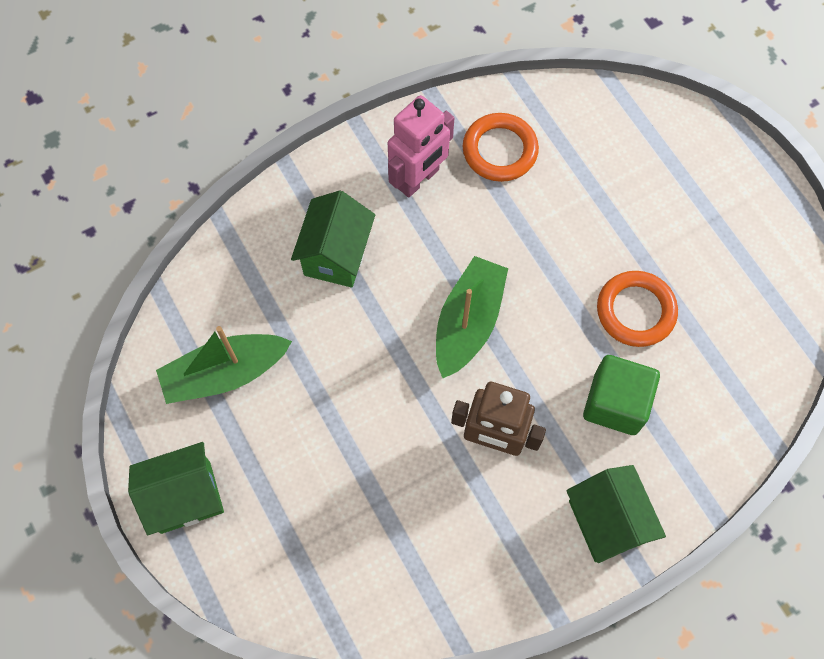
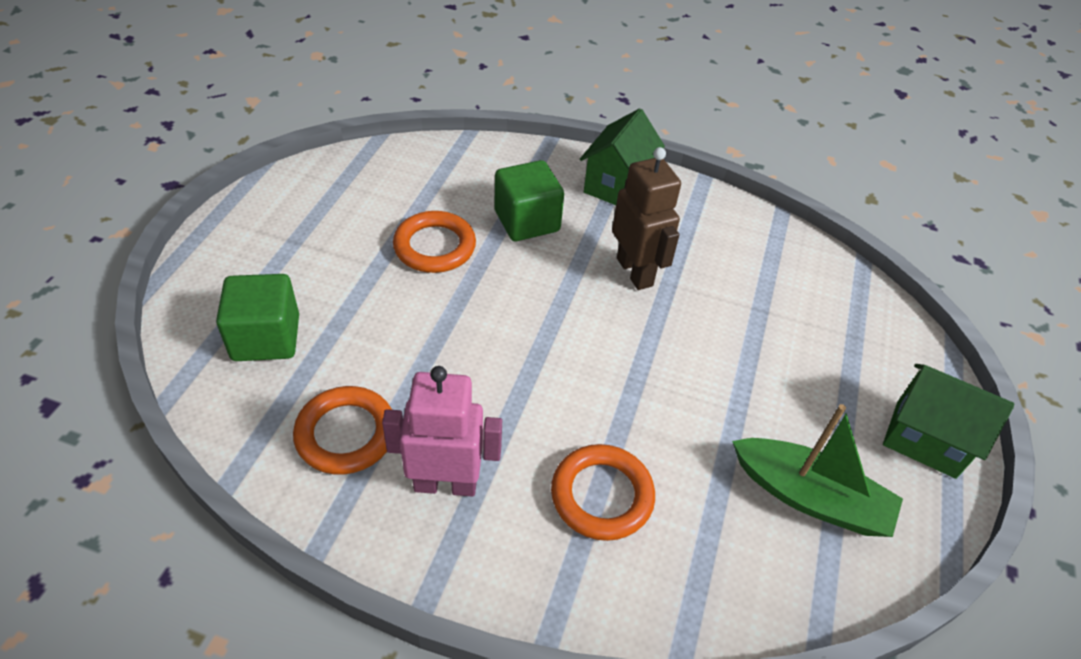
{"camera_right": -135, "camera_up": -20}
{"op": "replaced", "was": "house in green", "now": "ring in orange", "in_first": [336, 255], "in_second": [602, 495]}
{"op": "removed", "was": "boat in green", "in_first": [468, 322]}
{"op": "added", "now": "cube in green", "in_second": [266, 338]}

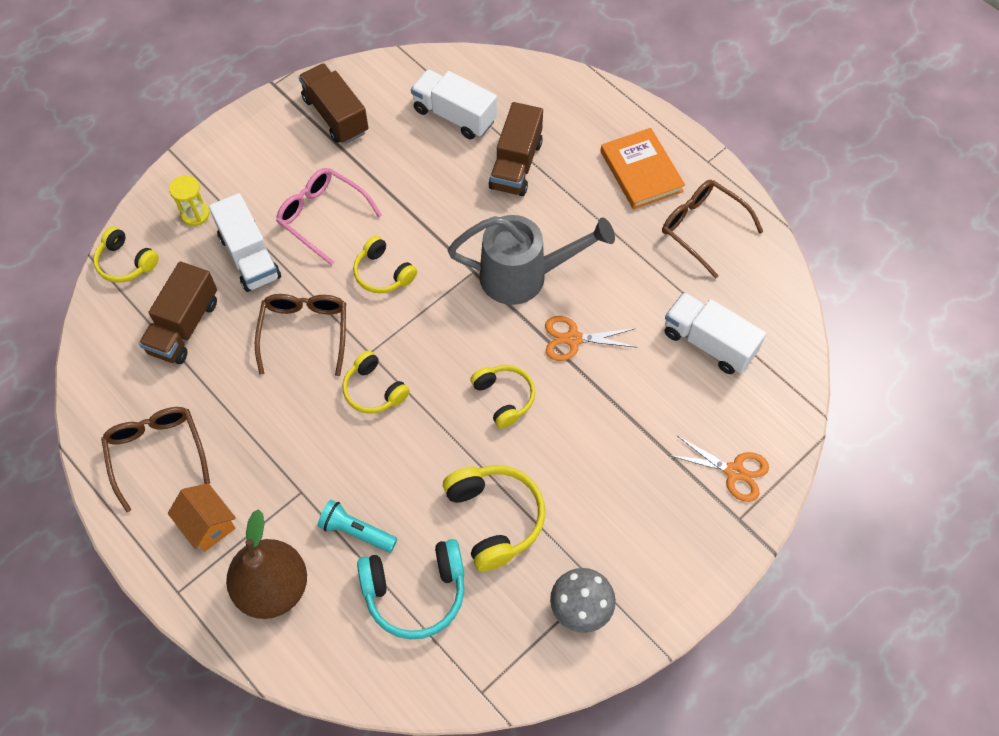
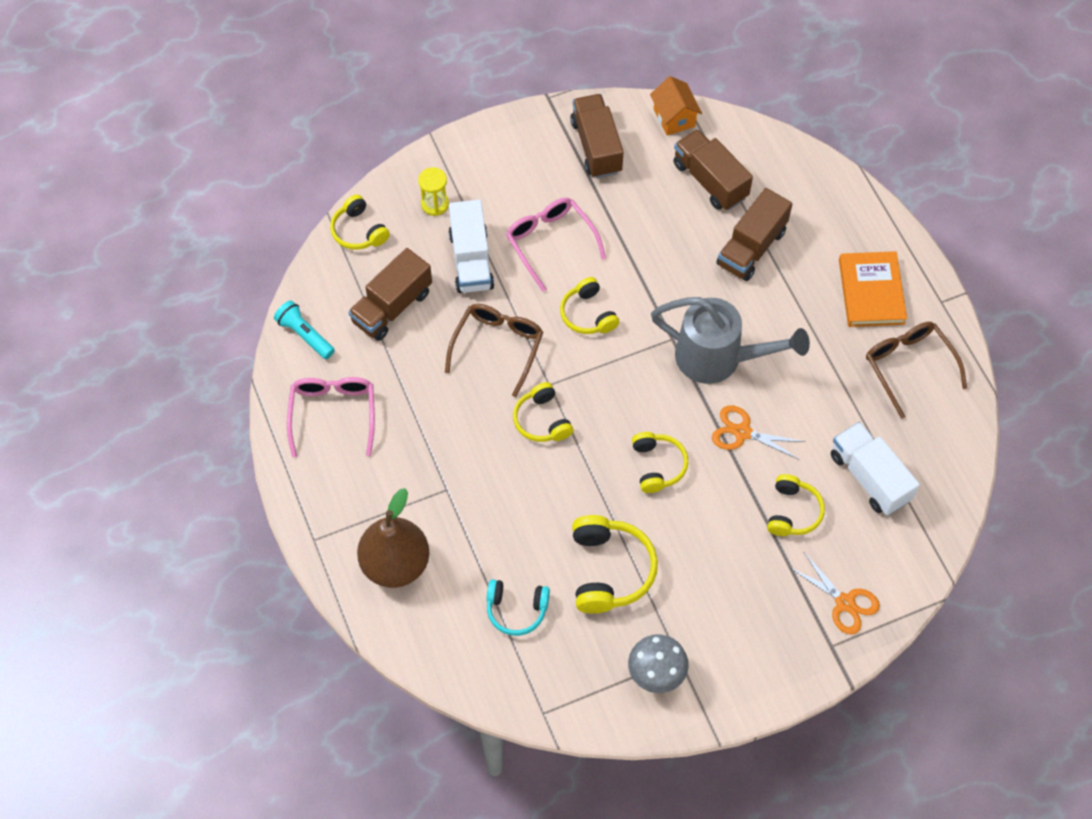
{"camera_right": 20, "camera_up": 0}
{"op": "recoloured", "was": "glasses in brown", "now": "glasses in pink", "in_first": [156, 453], "in_second": [333, 413]}
{"op": "moved", "was": "house in orange", "in_first": [208, 525], "in_second": [674, 117]}
{"op": "moved", "was": "flashlight in turquoise", "in_first": [356, 531], "in_second": [305, 335]}
{"op": "resized", "was": "headphones in turquoise", "in_first": [415, 592], "in_second": [516, 610], "ratio": 0.65}
{"op": "recoloured", "was": "truck in white", "now": "truck in brown", "in_first": [454, 115], "in_second": [710, 180]}
{"op": "added", "now": "headphones in yellow", "in_second": [793, 512]}

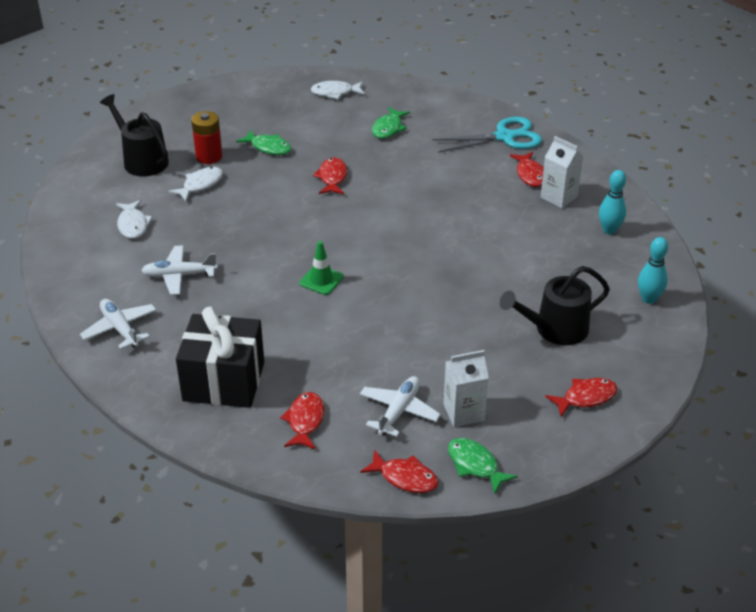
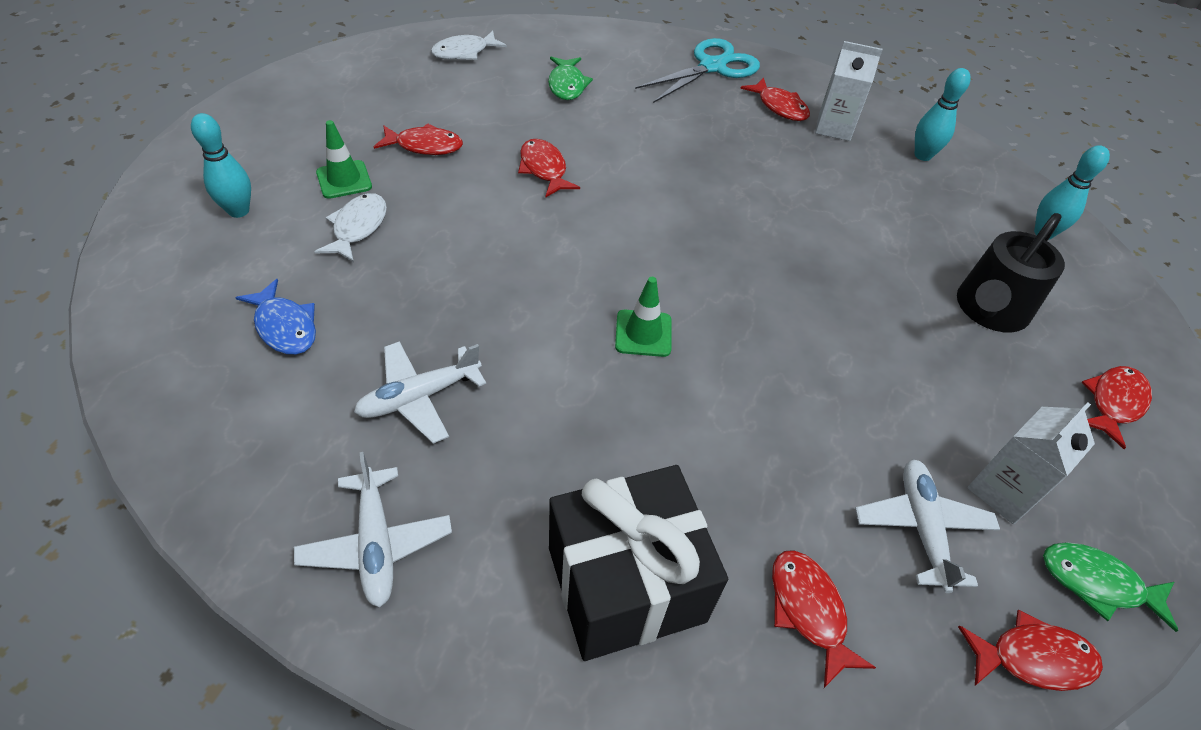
{"camera_right": -30, "camera_up": 10}
{"op": "turned", "was": "plane in white", "in_first": [120, 329], "in_second": [376, 543], "clockwise": -135}
{"op": "replaced", "was": "watering can in black", "now": "bowling pin in turquoise", "in_first": [142, 160], "in_second": [239, 211]}
{"op": "recoloured", "was": "fish in white", "now": "fish in blue", "in_first": [133, 225], "in_second": [285, 326]}
{"op": "replaced", "was": "battery in red", "now": "traffic cone in green", "in_first": [209, 156], "in_second": [344, 180]}
{"op": "recoloured", "was": "fish in green", "now": "fish in red", "in_first": [268, 147], "in_second": [424, 146]}

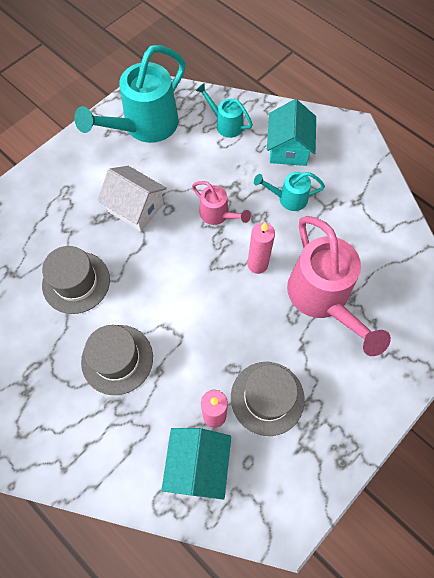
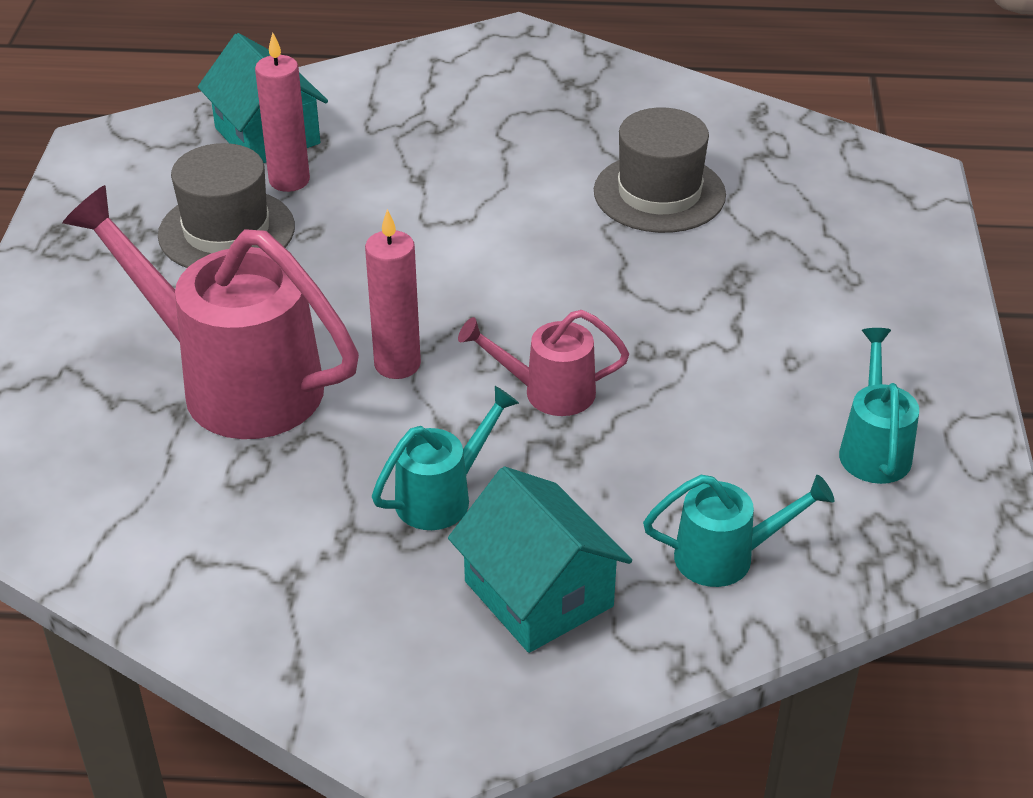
{"camera_right": 140, "camera_up": -25}
{"op": "resized", "was": "watering can in turquoise", "in_first": [145, 126], "in_second": [874, 448], "ratio": 0.5}
{"op": "removed", "was": "hat in grey", "in_first": [117, 359]}
{"op": "removed", "was": "house in white", "in_first": [136, 207]}

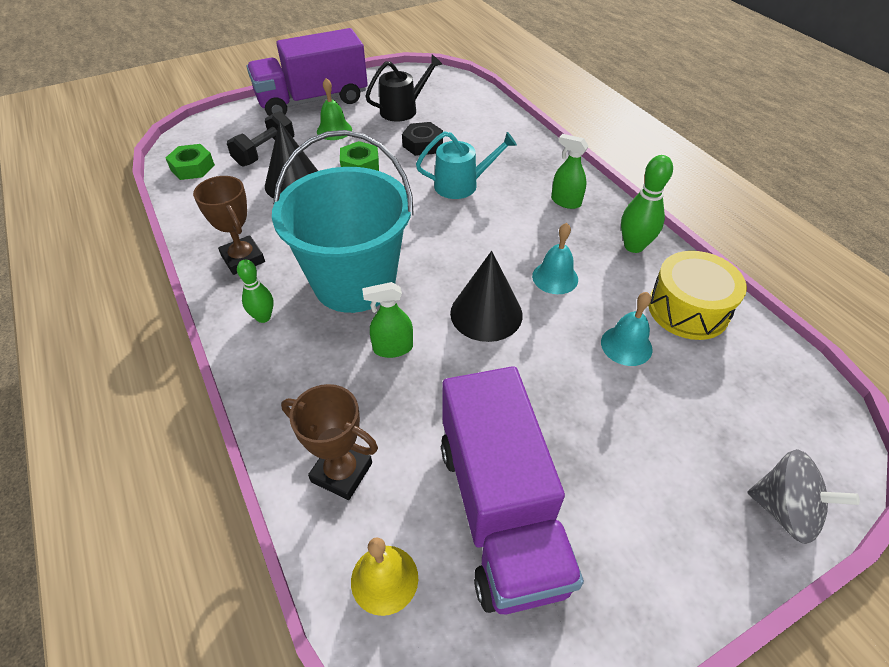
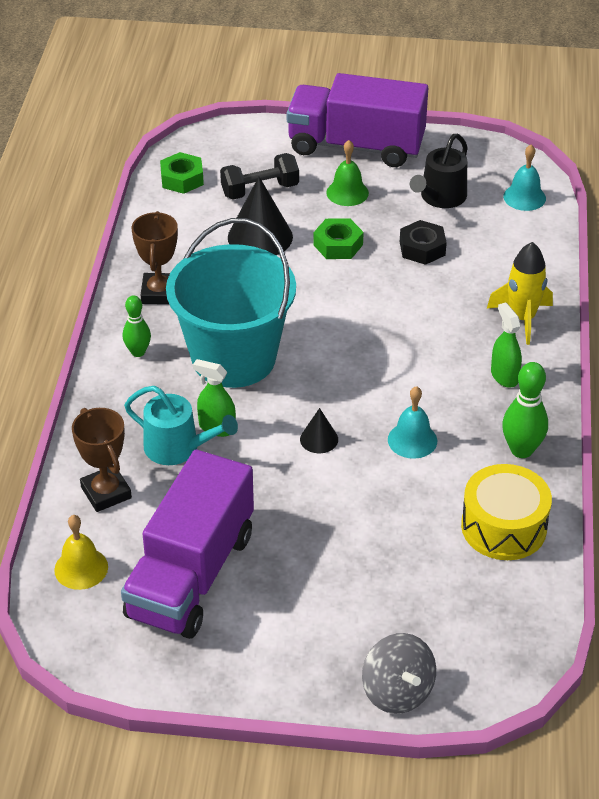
{"camera_right": 35, "camera_up": -5}
{"op": "turned", "was": "watering can in black", "in_first": [402, 110], "in_second": [440, 197], "clockwise": 120}
{"op": "moved", "was": "watering can in turquoise", "in_first": [461, 185], "in_second": [177, 448]}
{"op": "resized", "was": "cone in black", "in_first": [486, 313], "in_second": [319, 439], "ratio": 0.52}
{"op": "moved", "was": "bell in turquoise", "in_first": [626, 345], "in_second": [524, 197]}
{"op": "added", "now": "rocket in yellow", "in_second": [522, 318]}

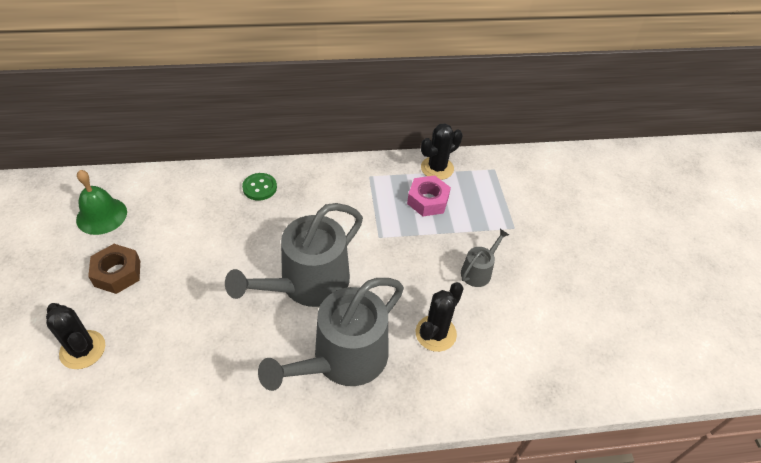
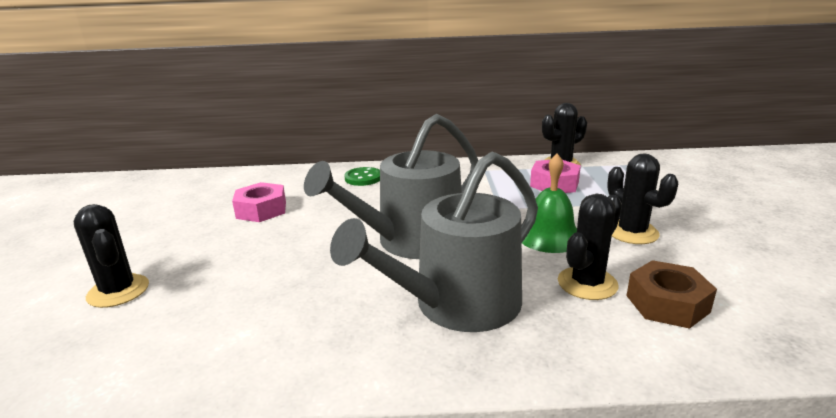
{"camera_right": 10, "camera_up": -25}
{"op": "moved", "was": "bell in green", "in_first": [101, 215], "in_second": [549, 236]}
{"op": "moved", "was": "nut in brown", "in_first": [117, 273], "in_second": [667, 303]}
{"op": "replaced", "was": "watering can in grey", "now": "cactus in black", "in_first": [478, 271], "in_second": [632, 232]}
{"op": "added", "now": "nut in pink", "in_second": [261, 210]}

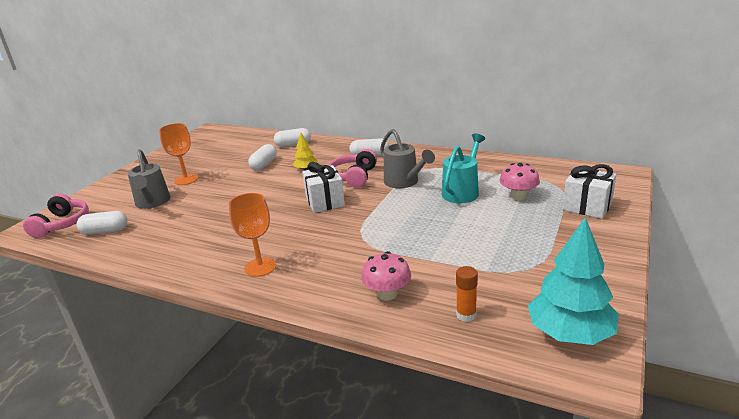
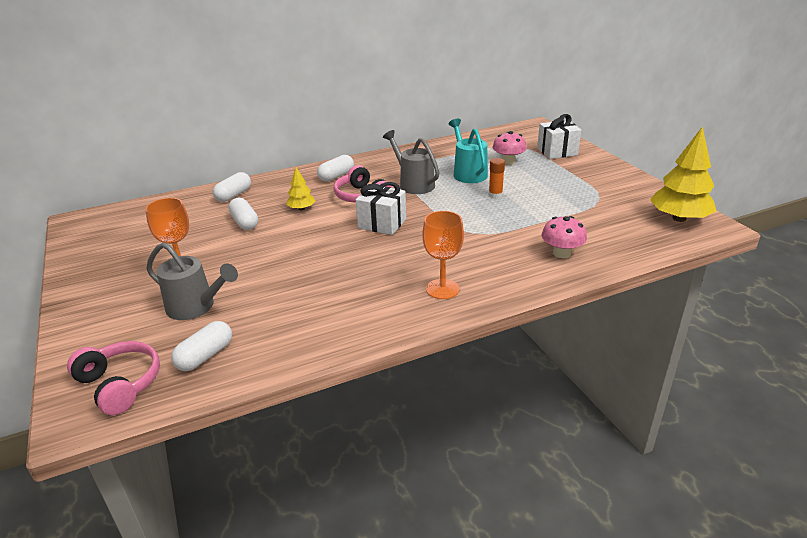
{"camera_right": -50, "camera_up": 5}
{"op": "turned", "was": "watering can in grey", "in_first": [404, 182], "in_second": [413, 184], "clockwise": -135}
{"op": "moved", "was": "glue stick in orange", "in_first": [466, 315], "in_second": [495, 195]}
{"op": "recoloured", "was": "tree in turquoise", "now": "tree in yellow", "in_first": [570, 333], "in_second": [679, 218]}

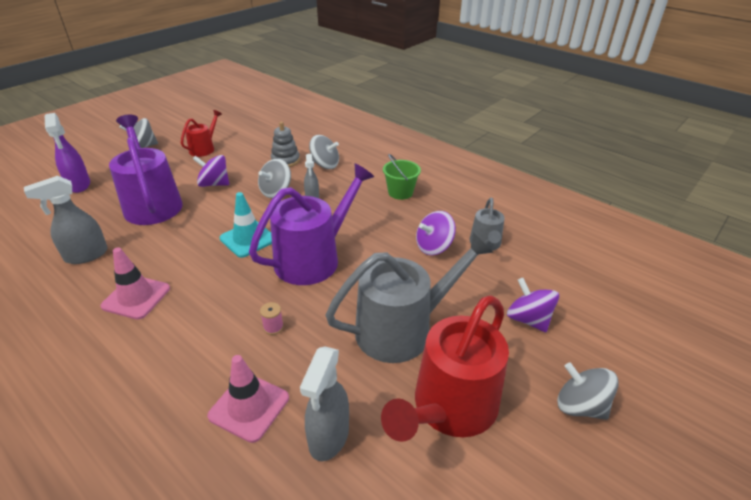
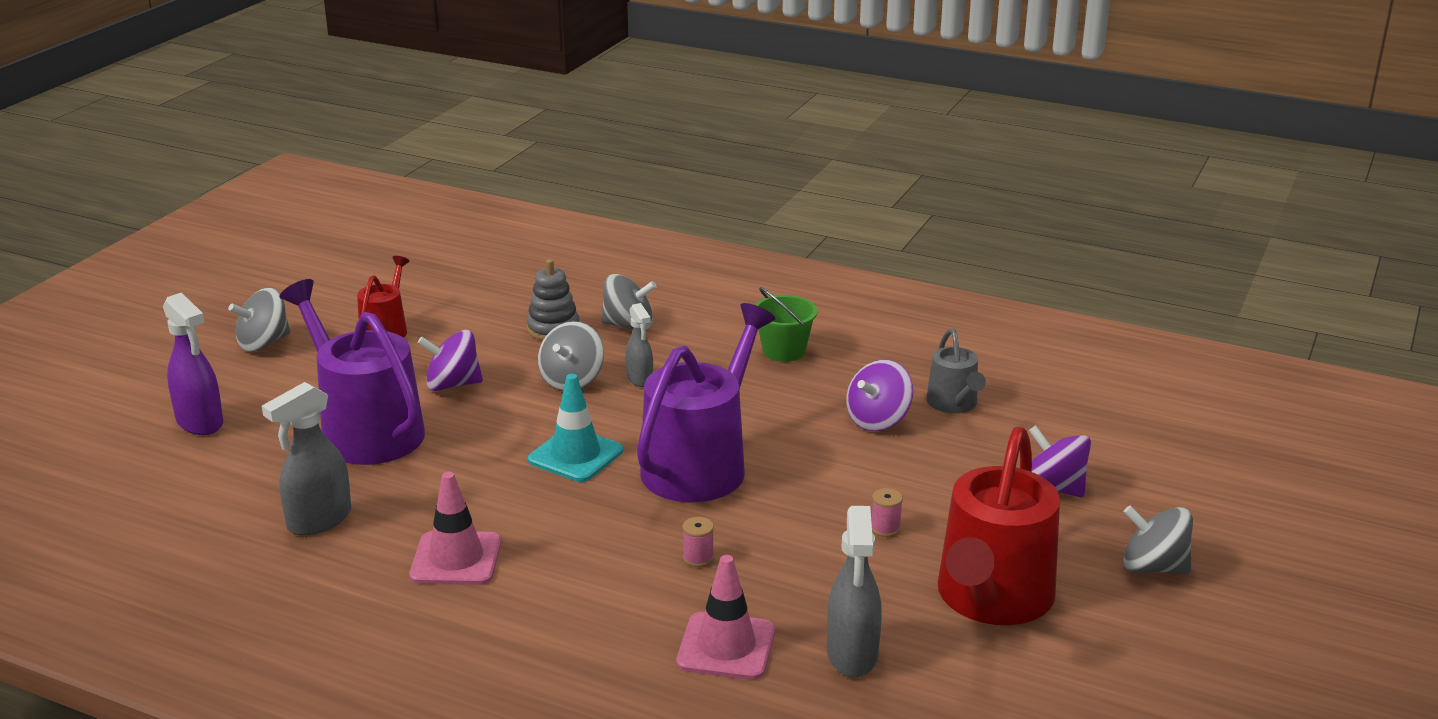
{"camera_right": -15, "camera_up": -10}
{"op": "replaced", "was": "watering can in grey", "now": "spool in pink", "in_first": [402, 329], "in_second": [885, 528]}

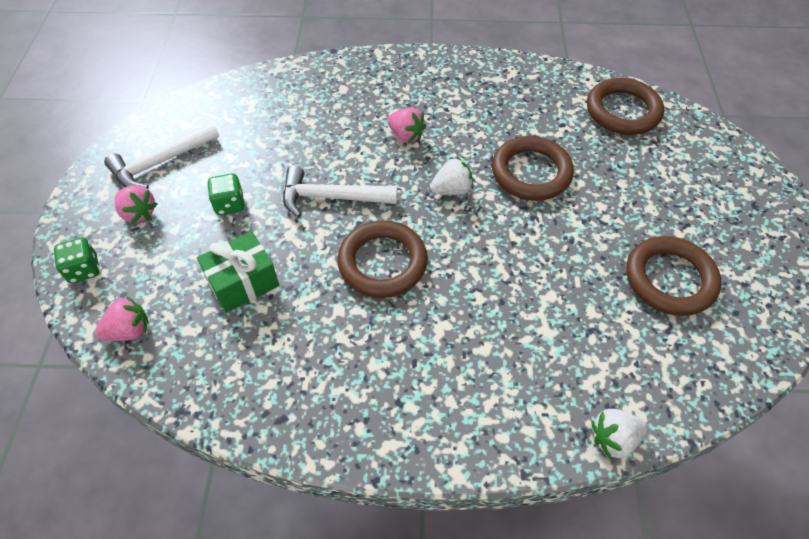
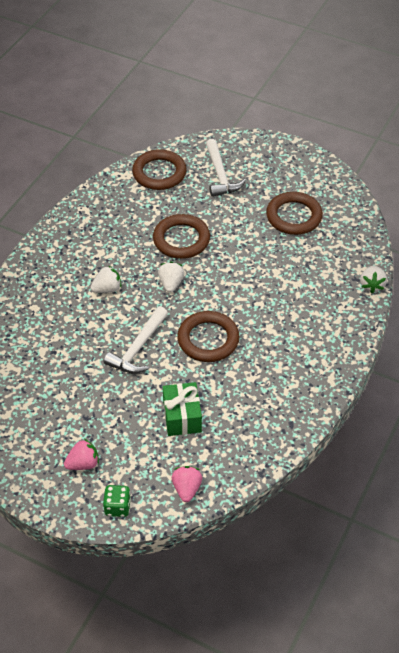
{"camera_right": -65, "camera_up": -5}
{"op": "moved", "was": "hammer in white", "in_first": [161, 163], "in_second": [220, 175]}
{"op": "removed", "was": "dice in green", "in_first": [229, 204]}
{"op": "recoloured", "was": "strawberry in pink", "now": "strawberry in white", "in_first": [406, 135], "in_second": [107, 289]}

